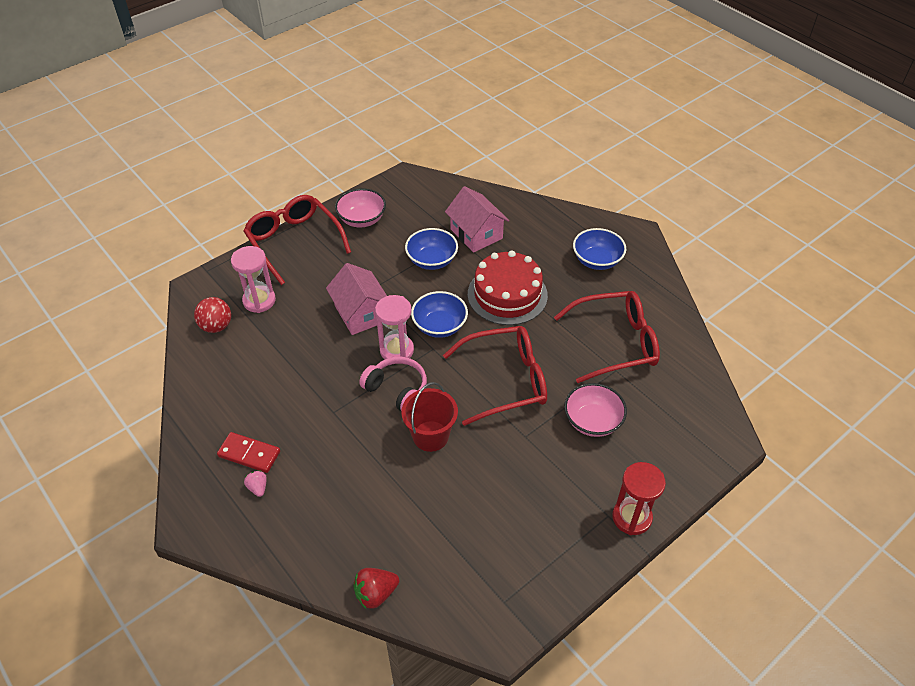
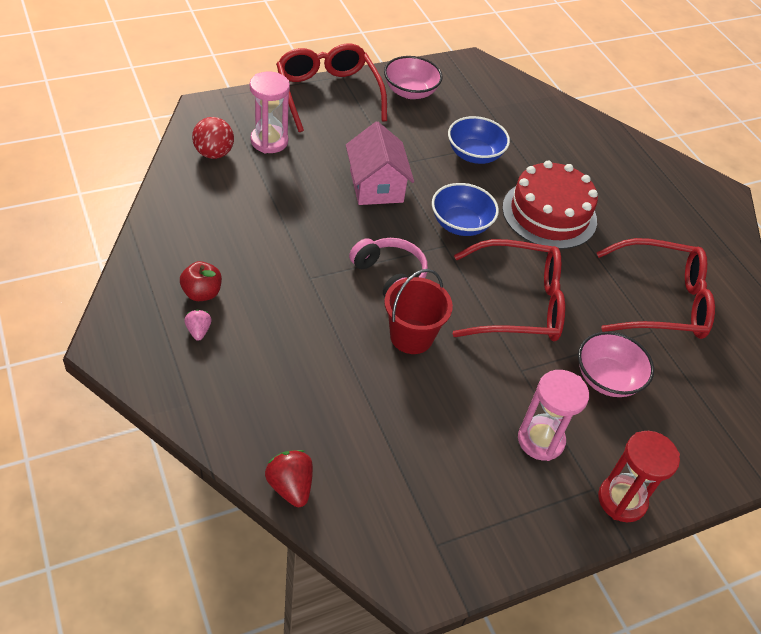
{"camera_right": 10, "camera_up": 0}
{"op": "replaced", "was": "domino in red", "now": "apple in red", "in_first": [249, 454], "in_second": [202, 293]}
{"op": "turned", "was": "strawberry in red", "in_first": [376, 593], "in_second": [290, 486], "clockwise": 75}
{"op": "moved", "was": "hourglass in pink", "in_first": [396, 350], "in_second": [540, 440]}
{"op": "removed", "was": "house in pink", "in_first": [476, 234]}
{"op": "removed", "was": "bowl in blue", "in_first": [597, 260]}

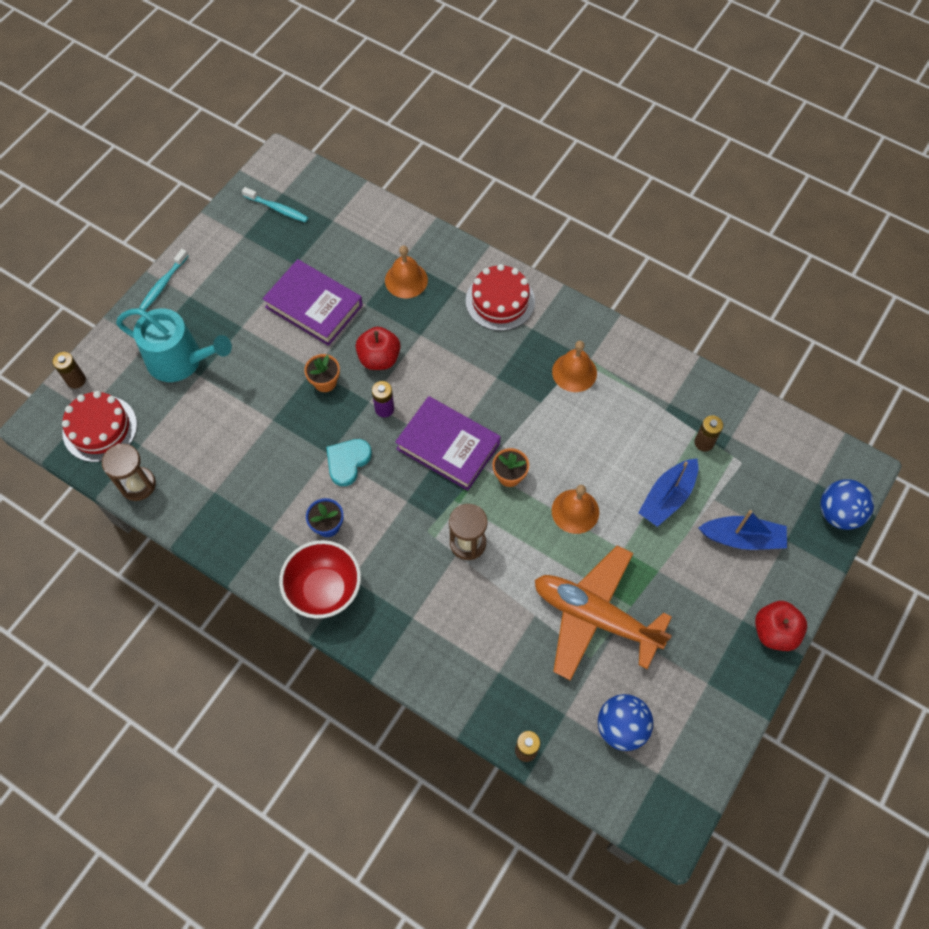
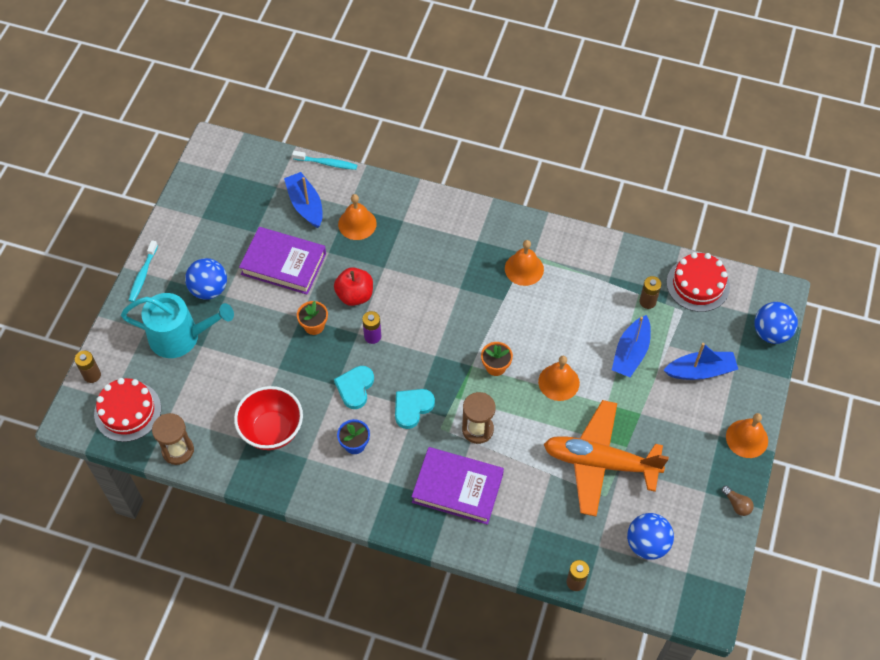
{"camera_right": -15, "camera_up": -5}
{"op": "moved", "was": "toothbrush in turquoise", "in_first": [277, 209], "in_second": [327, 163]}
{"op": "moved", "was": "bowl in red", "in_first": [325, 590], "in_second": [272, 431]}
{"op": "moved", "was": "book in purple", "in_first": [448, 446], "in_second": [457, 488]}
{"op": "moved", "was": "cake in red", "in_first": [500, 301], "in_second": [698, 284]}
{"op": "replaced", "was": "apple in red", "now": "bell in orange", "in_first": [774, 632], "in_second": [747, 438]}
{"op": "added", "now": "ball in blue", "in_second": [209, 289]}
{"op": "added", "now": "boat in blue", "in_second": [305, 205]}
{"op": "added", "now": "heart in turquoise", "in_second": [412, 408]}
{"op": "added", "now": "light bulb in brown", "in_second": [736, 504]}

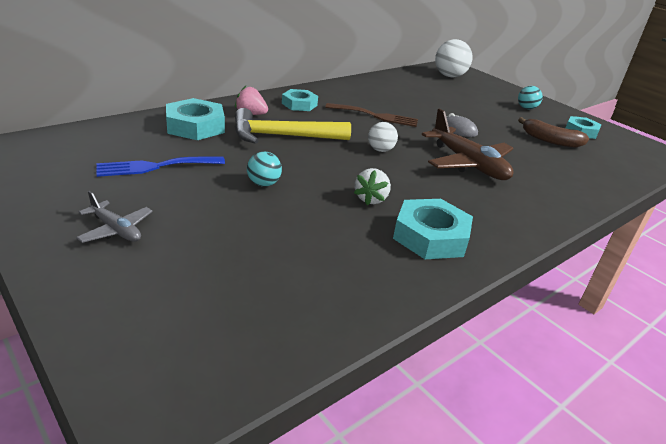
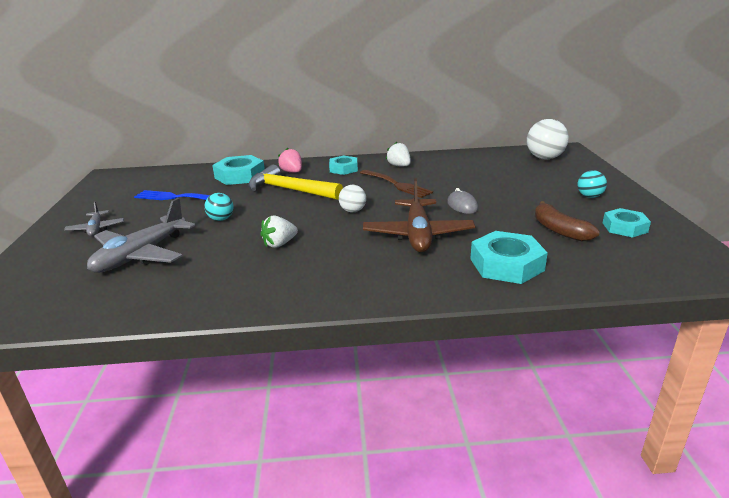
{"camera_right": 40, "camera_up": -5}
{"op": "moved", "was": "nut in turquoise", "in_first": [431, 236], "in_second": [506, 264]}
{"op": "added", "now": "plane in grey", "in_second": [141, 255]}
{"op": "added", "now": "strawberry in white", "in_second": [399, 166]}

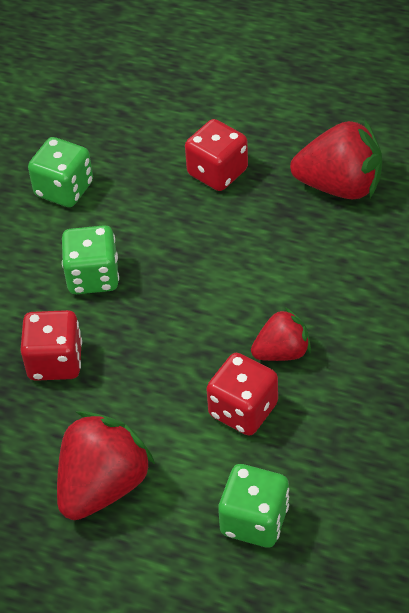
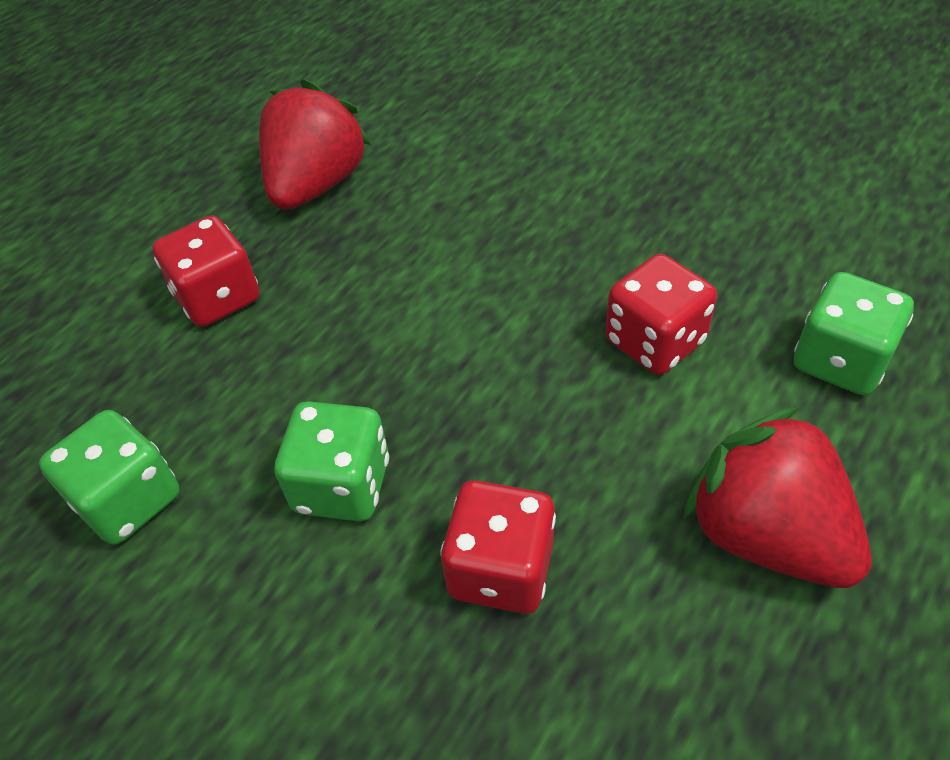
{"camera_right": -75, "camera_up": 0}
{"op": "removed", "was": "strawberry in red", "in_first": [282, 352]}

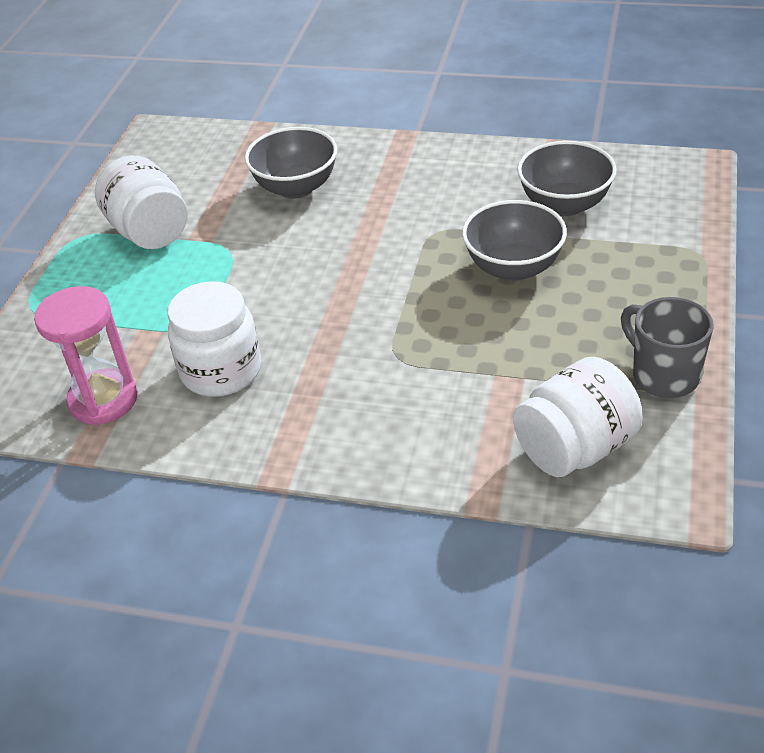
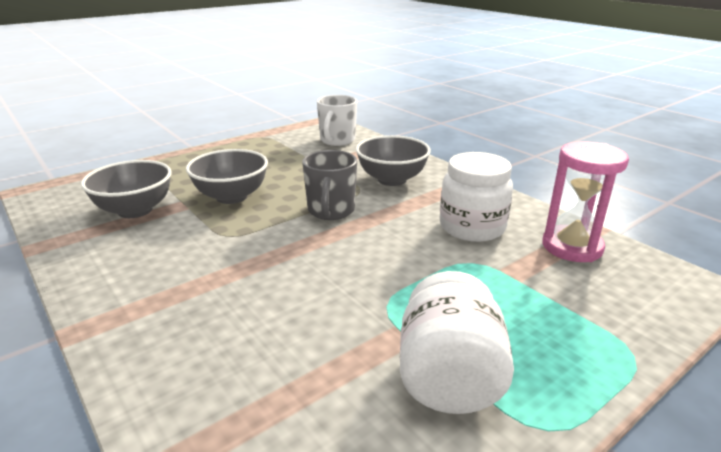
{"camera_right": -145, "camera_up": -15}
{"op": "moved", "was": "bowl in grey", "in_first": [296, 187], "in_second": [392, 179]}
{"op": "replaced", "was": "jar in white", "now": "mug in white", "in_first": [575, 448], "in_second": [337, 140]}
{"op": "moved", "was": "mug in grey", "in_first": [663, 375], "in_second": [331, 211]}

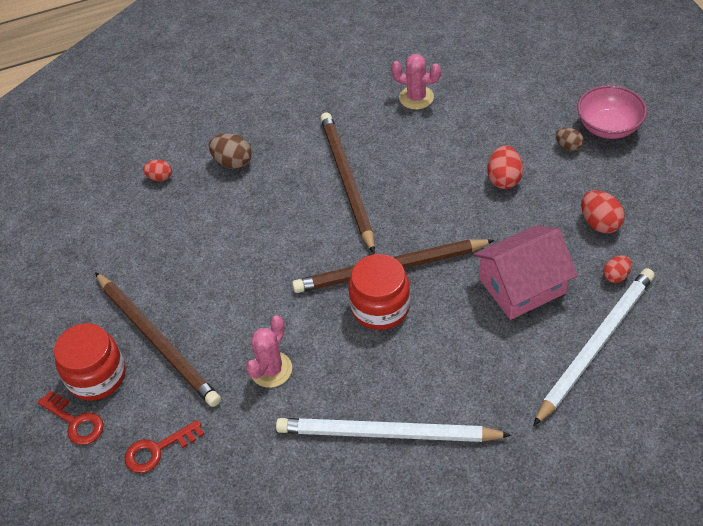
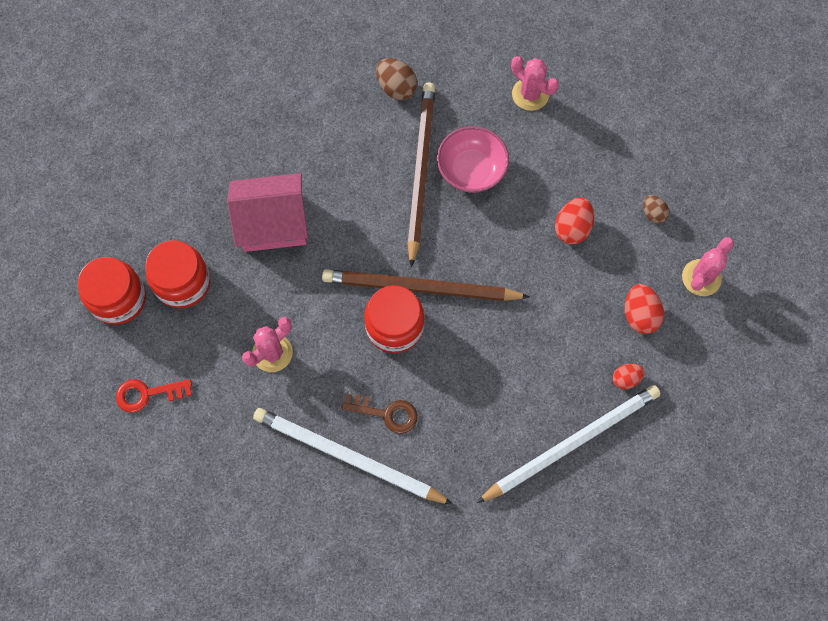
{"camera_right": 15, "camera_up": 20}
{"op": "removed", "was": "key in red", "in_first": [75, 422]}
{"op": "replaced", "was": "pencil in brown", "now": "jar in red", "in_first": [157, 341], "in_second": [182, 282]}
{"op": "removed", "was": "egg in red", "in_first": [160, 177]}
{"op": "moved", "was": "egg in brown", "in_first": [233, 162], "in_second": [396, 87]}
{"op": "moved", "was": "house in pink", "in_first": [522, 286], "in_second": [273, 222]}
{"op": "moved", "was": "bowl in pink", "in_first": [608, 127], "in_second": [471, 170]}
{"op": "added", "now": "key in brown", "in_second": [386, 413]}
{"op": "added", "now": "cactus in pink", "in_second": [701, 278]}

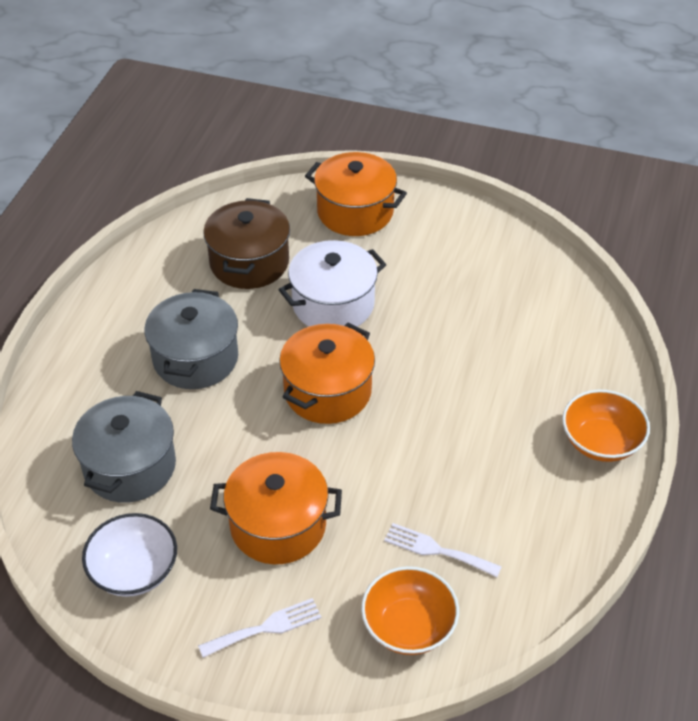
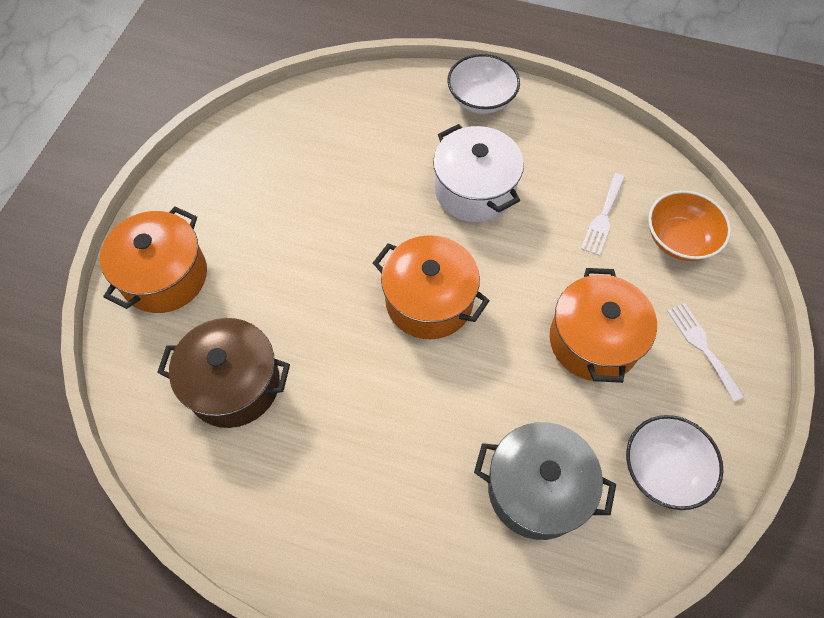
{"camera_right": -90, "camera_up": 15}
{"op": "removed", "was": "pot in grey", "in_first": [195, 358]}
{"op": "moved", "was": "pot in white", "in_first": [333, 304], "in_second": [474, 190]}
{"op": "recoloured", "was": "bowl in orange", "now": "bowl in white", "in_first": [601, 442], "in_second": [481, 99]}

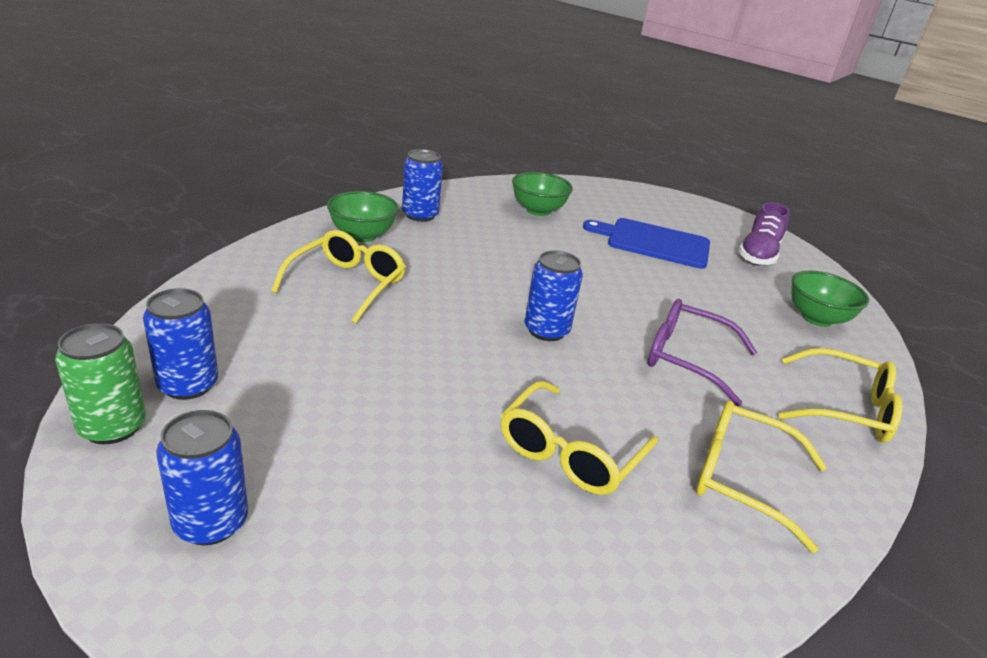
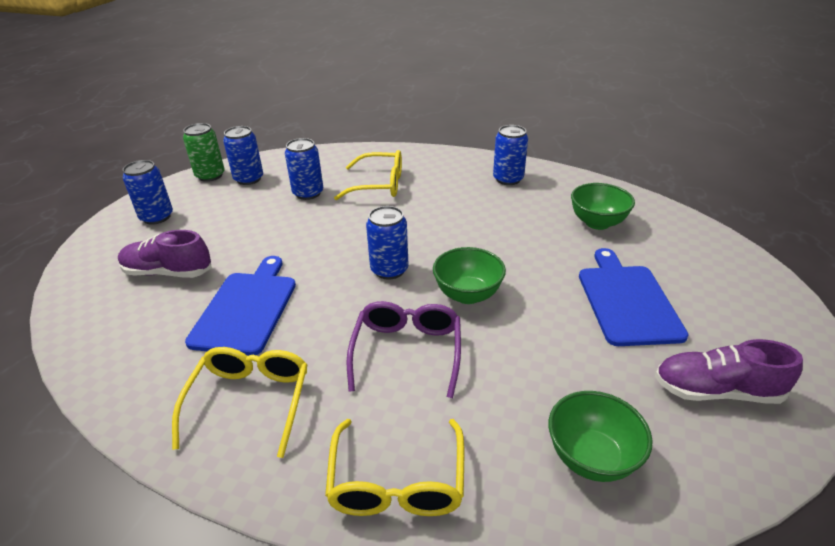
{"camera_right": 75, "camera_up": 5}
{"op": "moved", "was": "bowl in green", "in_first": [362, 235], "in_second": [467, 294]}
{"op": "replaced", "was": "glasses in yellow", "now": "cutting board in blue", "in_first": [570, 452], "in_second": [246, 309]}
{"op": "added", "now": "shoe in purple", "in_second": [168, 272]}
{"op": "added", "now": "can in blue", "in_second": [308, 193]}

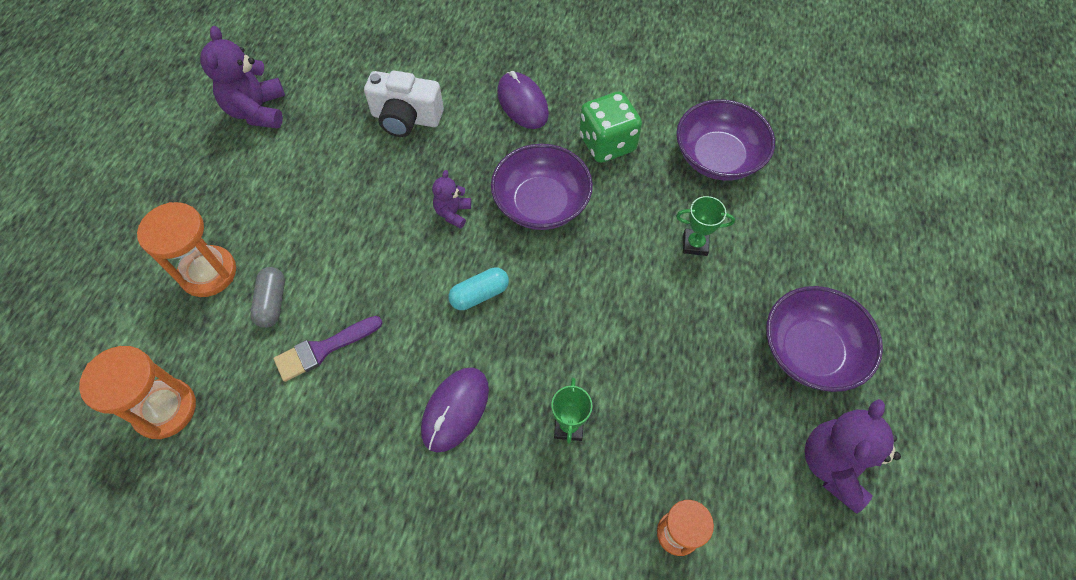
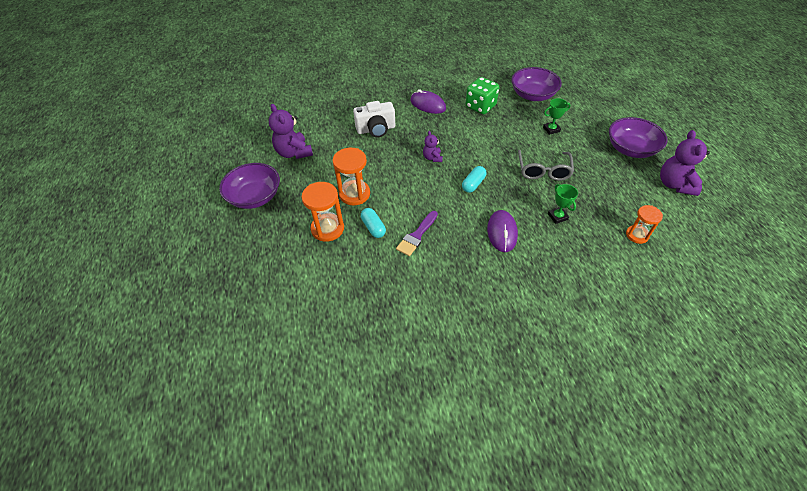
{"camera_right": -25, "camera_up": -10}
{"op": "moved", "was": "hourglass in orange", "in_first": [165, 409], "in_second": [354, 194]}
{"op": "recoloured", "was": "capsule in grey", "now": "capsule in turquoise", "in_first": [272, 302], "in_second": [373, 227]}
{"op": "moved", "was": "bowl in purple", "in_first": [541, 203], "in_second": [255, 197]}
{"op": "added", "now": "glasses in grey", "in_second": [543, 171]}

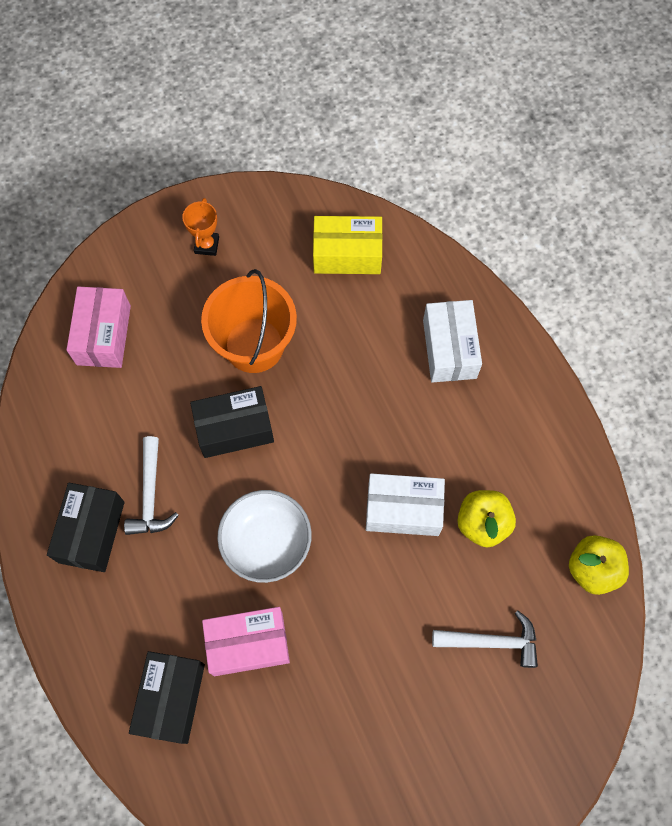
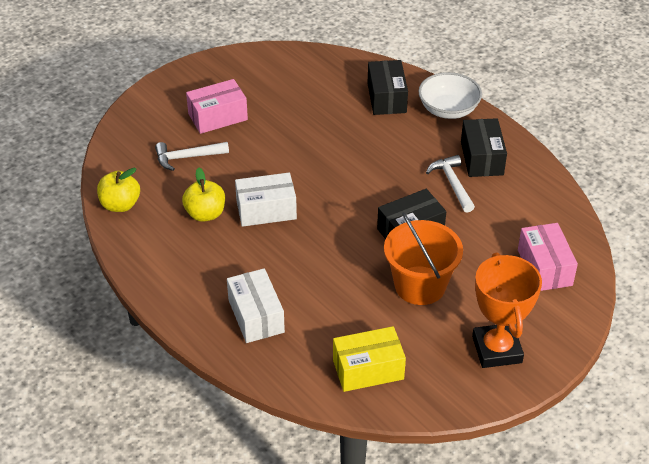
{"camera_right": 165, "camera_up": -25}
{"op": "resized", "was": "trophy in orange", "in_first": [207, 245], "in_second": [496, 349], "ratio": 2.04}
{"op": "moved", "was": "box in pink", "in_first": [248, 644], "in_second": [218, 117]}
{"op": "moved", "was": "bowl in white", "in_first": [266, 542], "in_second": [448, 110]}

